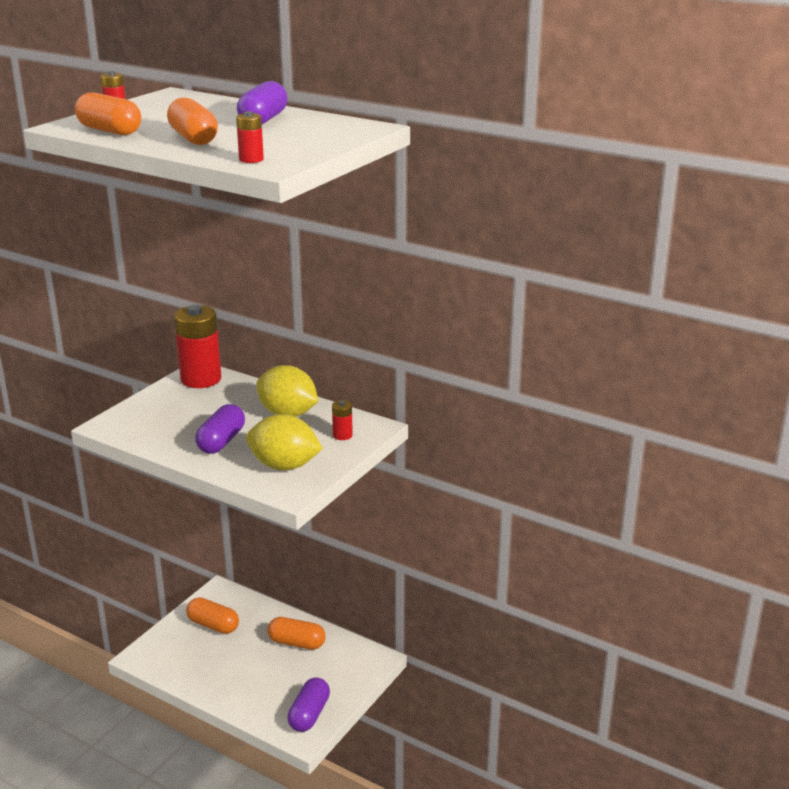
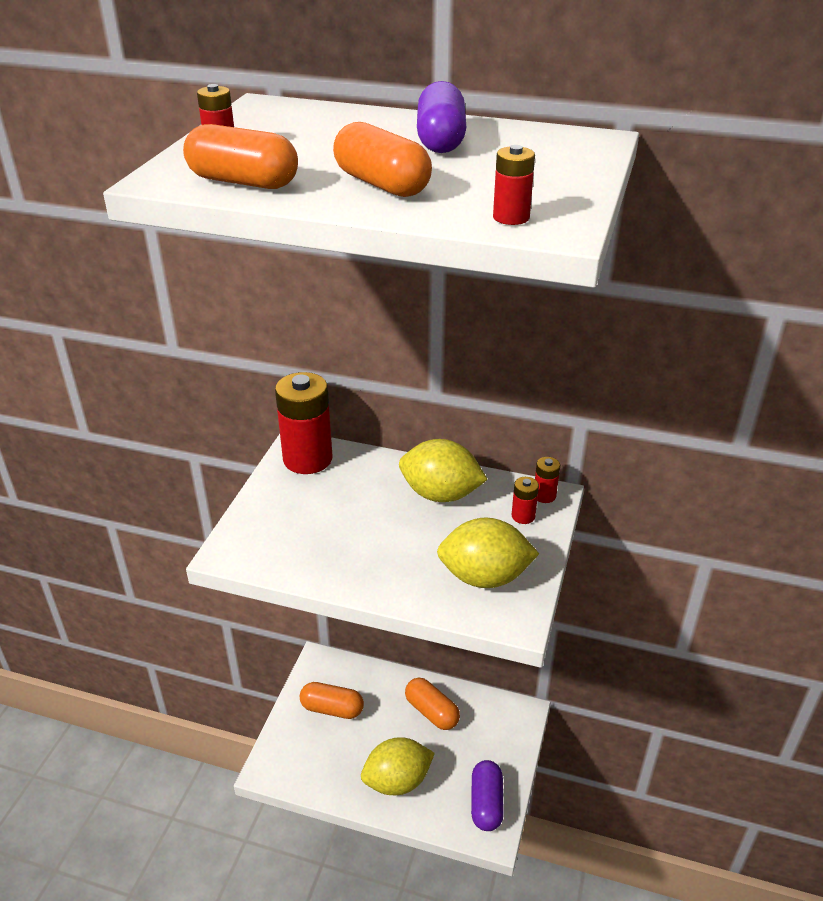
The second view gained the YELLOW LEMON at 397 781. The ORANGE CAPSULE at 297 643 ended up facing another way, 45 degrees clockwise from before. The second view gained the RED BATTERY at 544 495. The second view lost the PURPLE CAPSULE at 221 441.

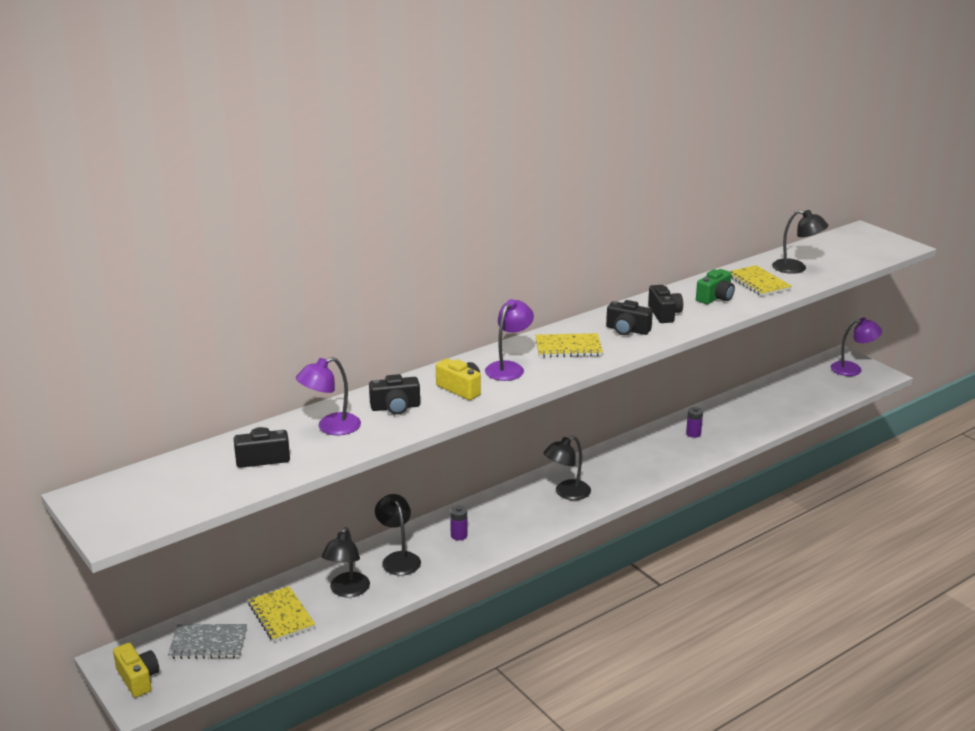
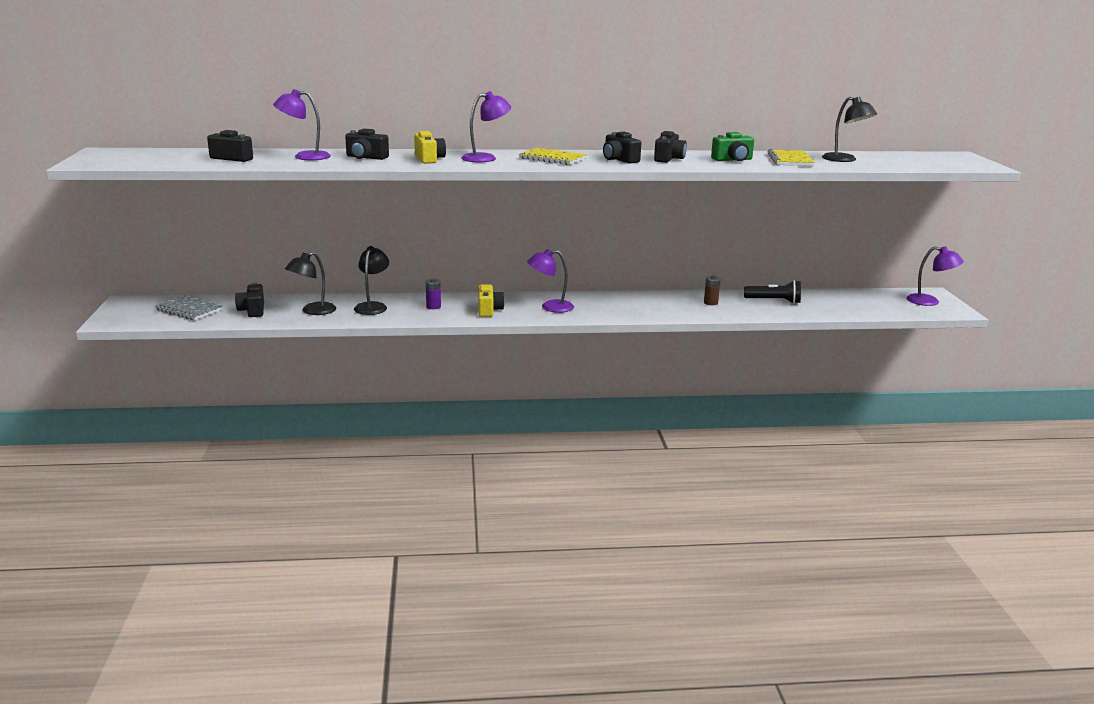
Where the YELLOW NOTEBOOK stood at 281 616, the BLACK CAMERA came to stand at 252 310. The YELLOW CAMERA ended up elsewhere, having gone from 138 678 to 489 310. What was the BLACK LAMP at 566 493 turned into the PURPLE LAMP at 550 307. What was the PURPLE BATTERY at 693 434 turned into the BROWN BATTERY at 710 303. The second view gained the BLACK FLASHLIGHT at 774 301.

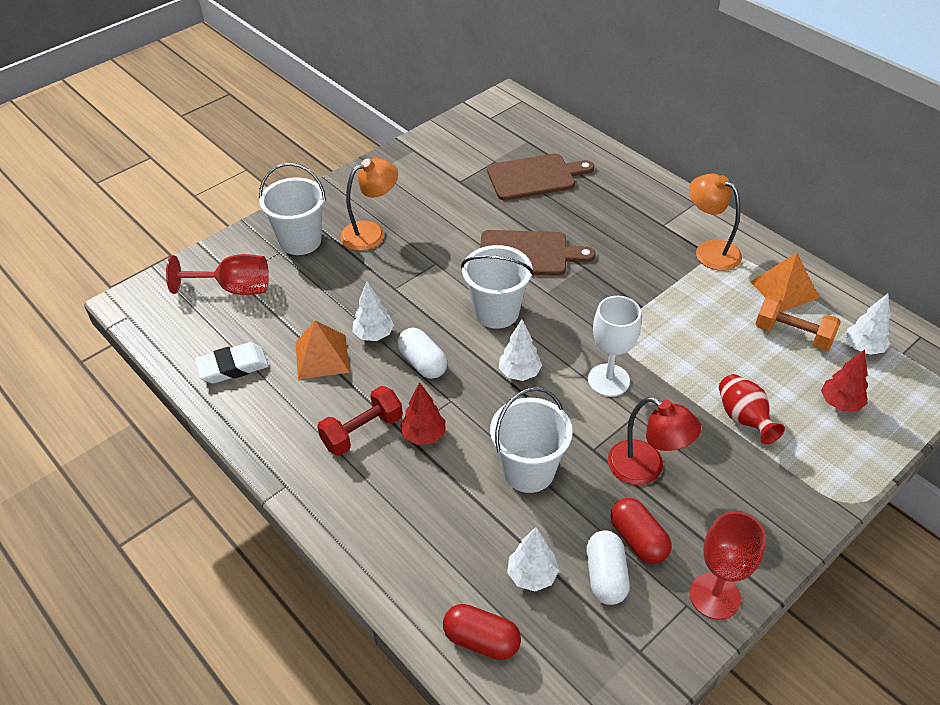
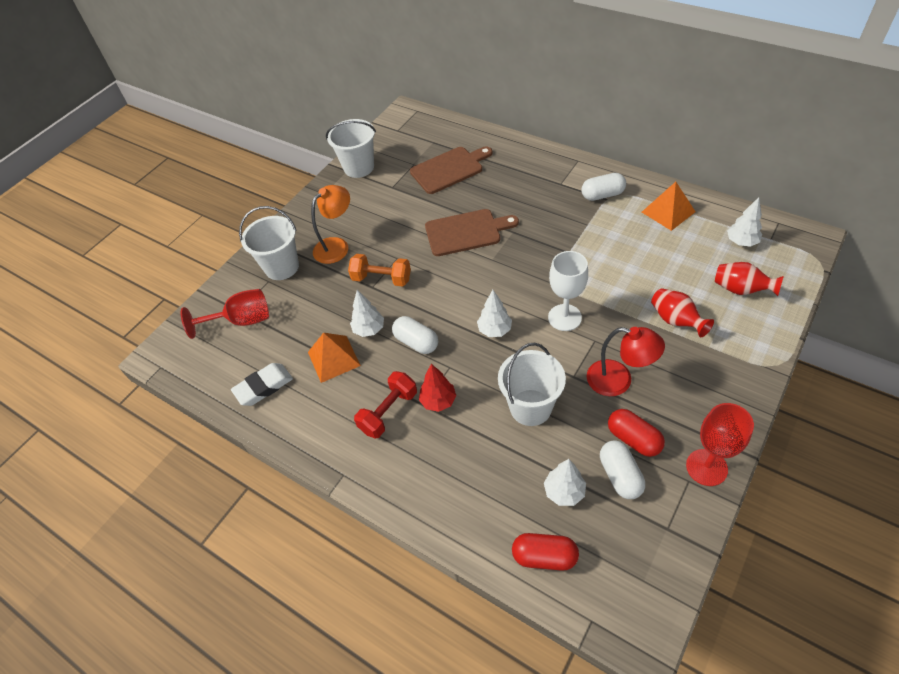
The WHITE BUCKET ended up elsewhere, having gone from 496 312 to 359 167. The ORANGE DUMBBELL ended up elsewhere, having gone from 793 335 to 381 279. Where the ORANGE LAMP stood at 709 250, the WHITE CAPSULE came to stand at 602 195. Where the RED TREE stood at 840 403, the RED VASE came to stand at 741 289.

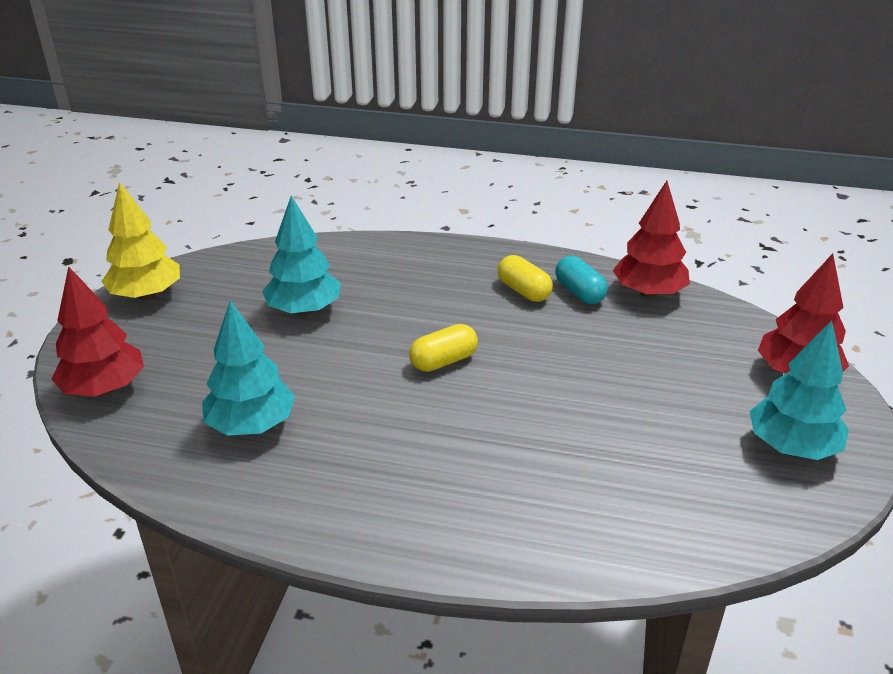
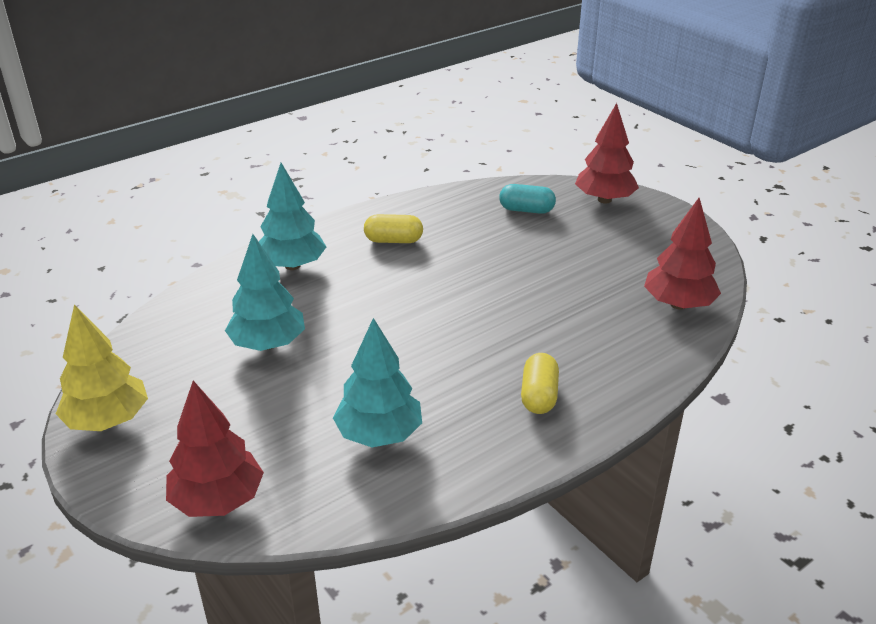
The TURQUOISE TREE ended up elsewhere, having gone from 791 447 to 292 265. The TURQUOISE CAPSULE ended up elsewhere, having gone from 579 292 to 526 210. The YELLOW CAPSULE ended up elsewhere, having gone from 443 361 to 539 396. The RED TREE ended up elsewhere, having gone from 648 293 to 678 304.

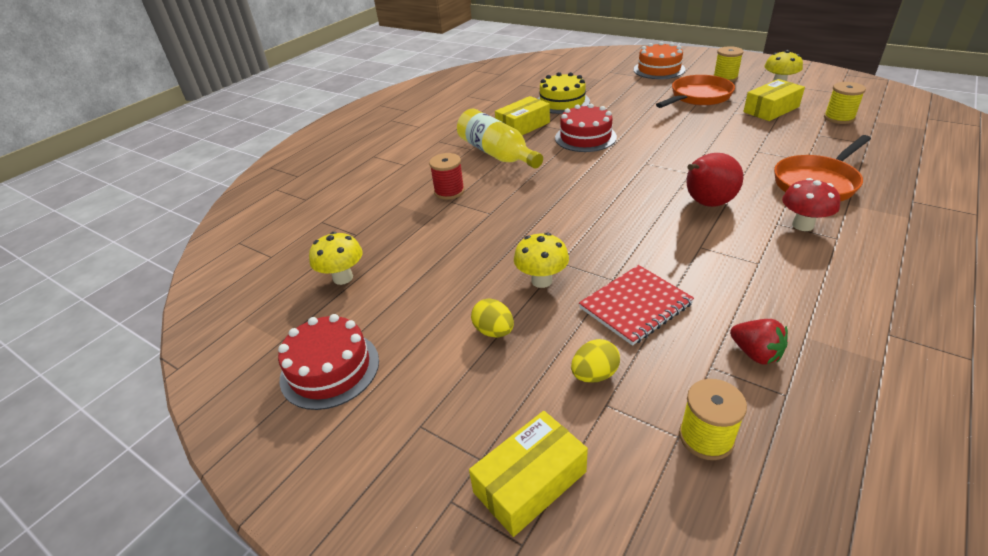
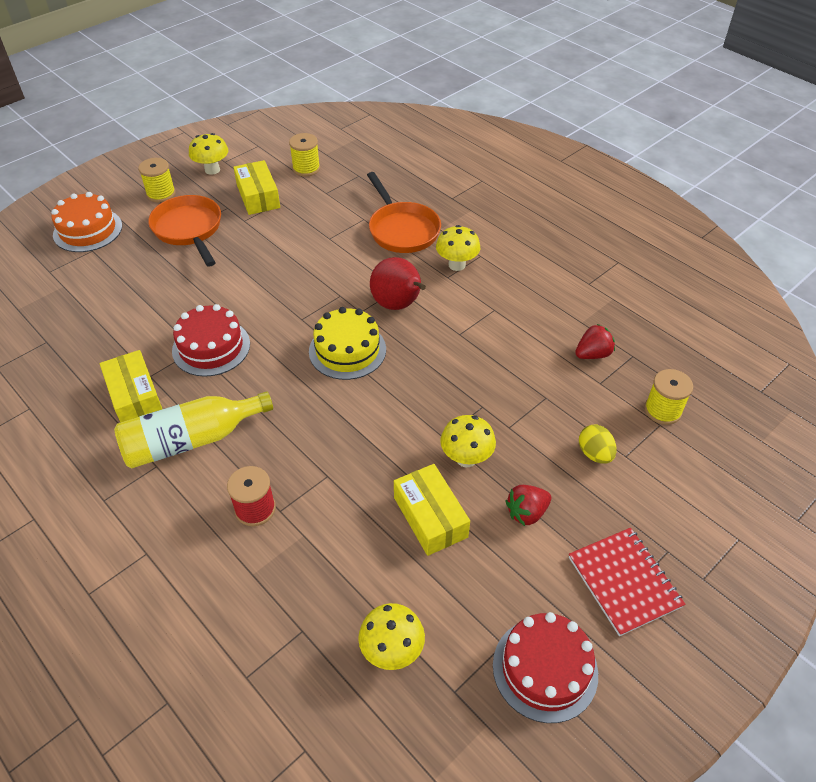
The YELLOW CAKE ended up elsewhere, having gone from 562 102 to 347 350. The YELLOW BOX ended up elsewhere, having gone from 530 482 to 430 517. What was the RED MUSHROOM at 802 225 turned into the YELLOW MUSHROOM at 457 265. Where the YELLOW EGG stood at 494 331, the RED STRAWBERRY came to stand at 526 513. The RED NOTEBOOK ended up elsewhere, having gone from 635 306 to 624 582.

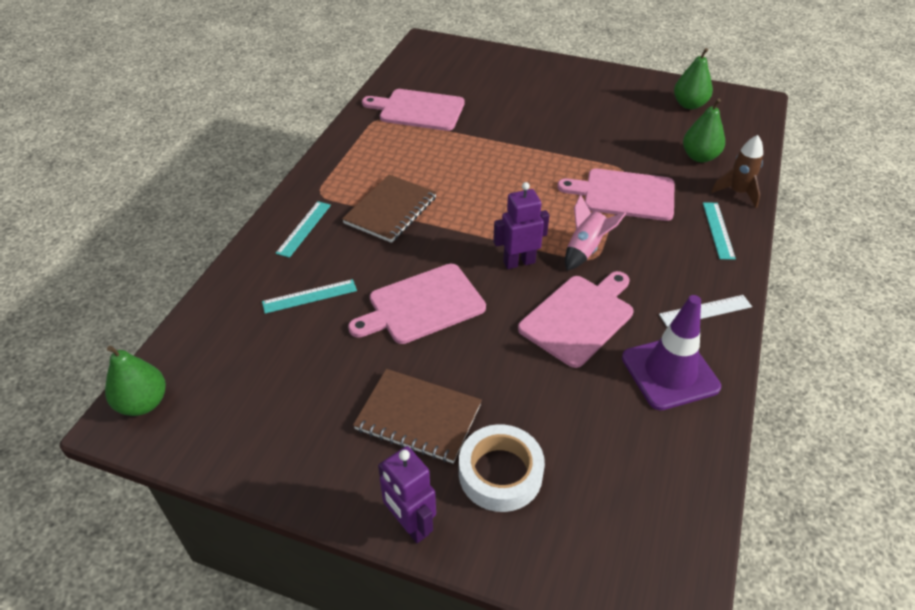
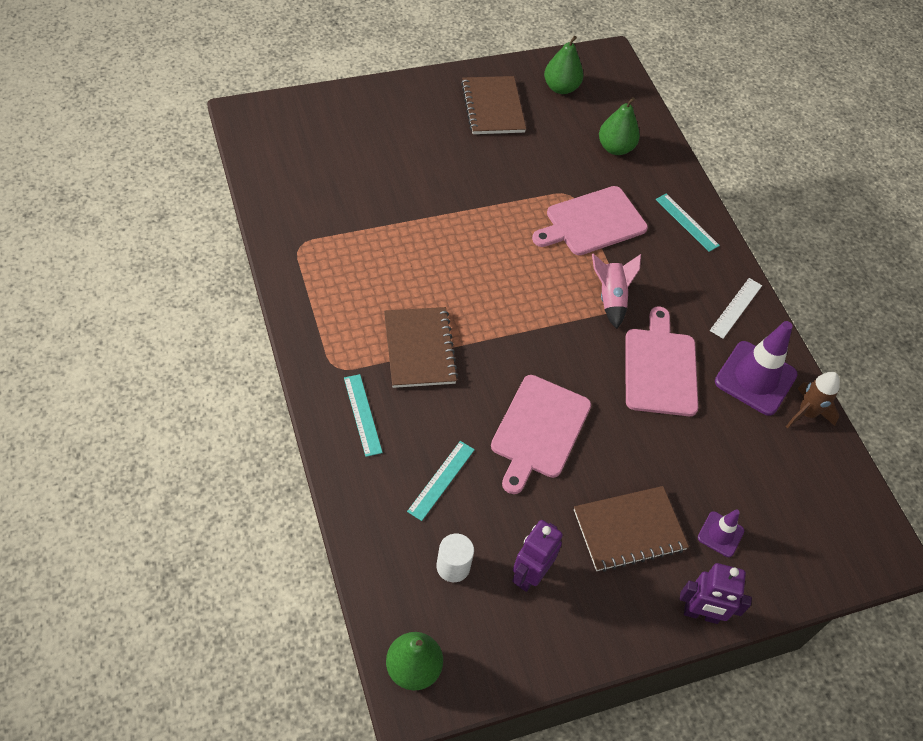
The second view gained the WHITE CYLINDER at 453 566. The second view gained the BROWN NOTEBOOK at 493 107. The PURPLE ROBOT ended up elsewhere, having gone from 519 262 to 529 575. Where the WHITE TAPE stood at 500 473, the PURPLE TRAFFIC CONE came to stand at 720 534. The BROWN ROCKET ended up elsewhere, having gone from 737 192 to 806 413. The second view lost the PINK CUTTING BOARD at 418 110.

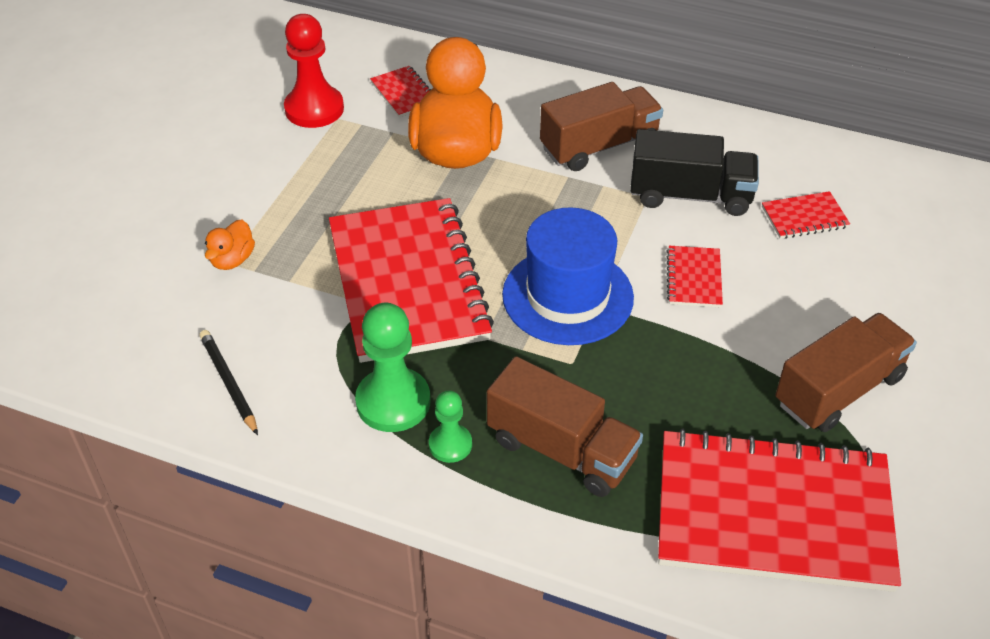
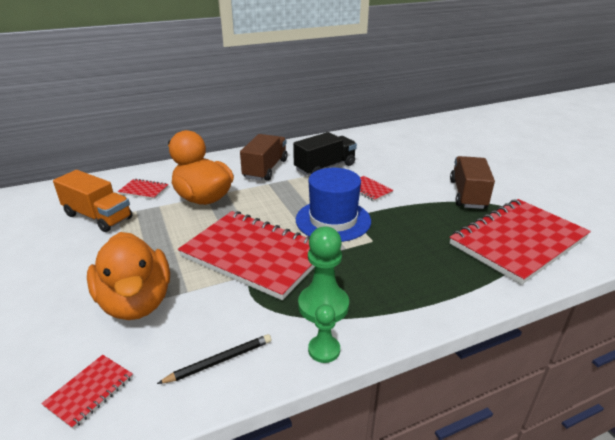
The RED NOTEBOOK ended up elsewhere, having gone from 804 217 to 90 391. Where the RED PAWN stood at 314 109, the ORANGE TRUCK came to stand at 98 217. The size of the ORANGE DUCK at 232 260 changed by a factor of 2.36. The BLACK PENCIL at 229 383 ended up facing another way, 135 degrees clockwise from before. The GREEN PAWN ended up elsewhere, having gone from 450 444 to 324 350. The second view lost the BROWN TRUCK at 561 450.

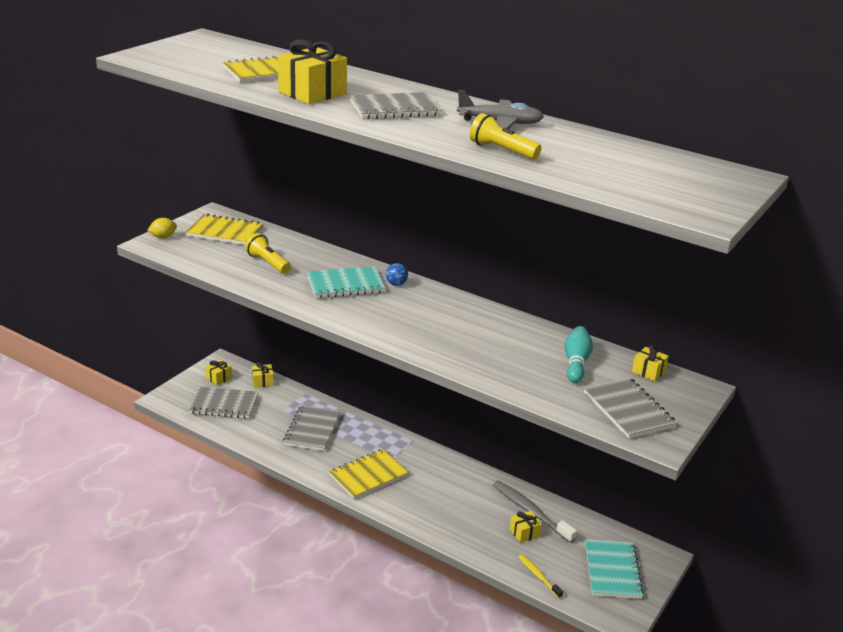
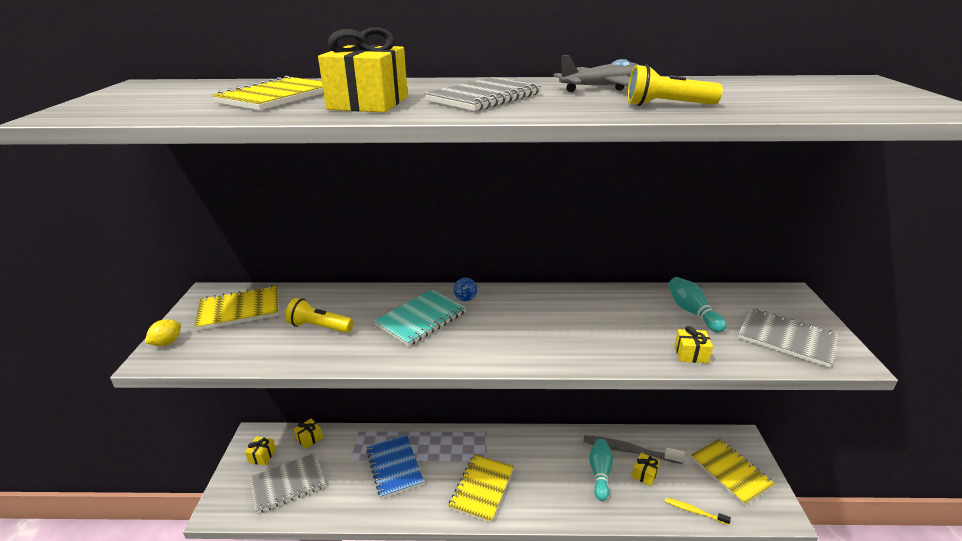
What was the GREY NOTEBOOK at 312 430 turned into the BLUE NOTEBOOK at 394 467. The second view gained the TURQUOISE BOWLING PIN at 600 473. The YELLOW GIFT ended up elsewhere, having gone from 648 371 to 691 354. What was the TURQUOISE NOTEBOOK at 612 571 turned into the YELLOW NOTEBOOK at 730 472.

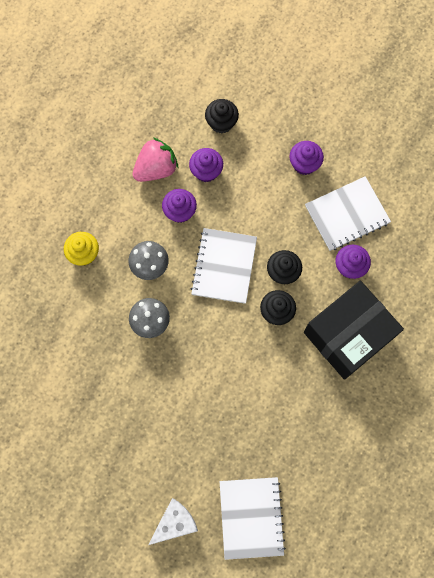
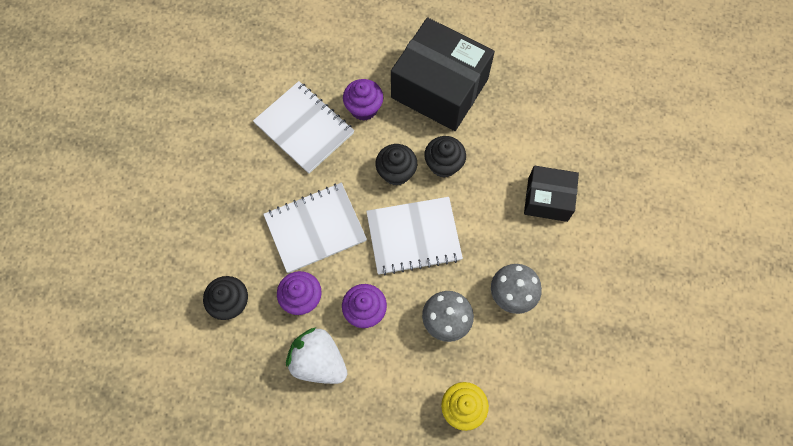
The WHITE NOTEBOOK ended up elsewhere, having gone from 251 517 to 315 228. What was the PINK STRAWBERRY at 156 169 turned into the WHITE STRAWBERRY at 318 361. The second view gained the BLACK BOX at 547 199. The second view lost the WHITE CHEESE at 174 523. The second view lost the PURPLE CUPCAKE at 304 164.

